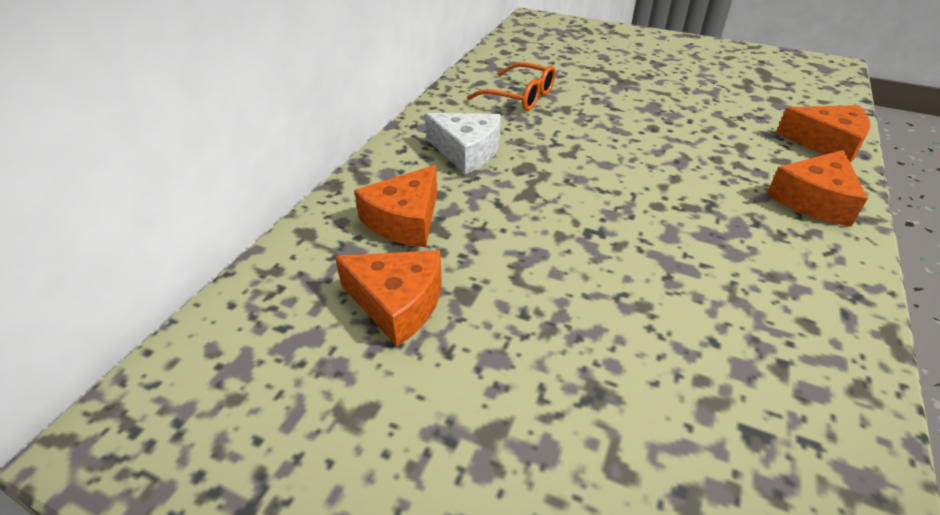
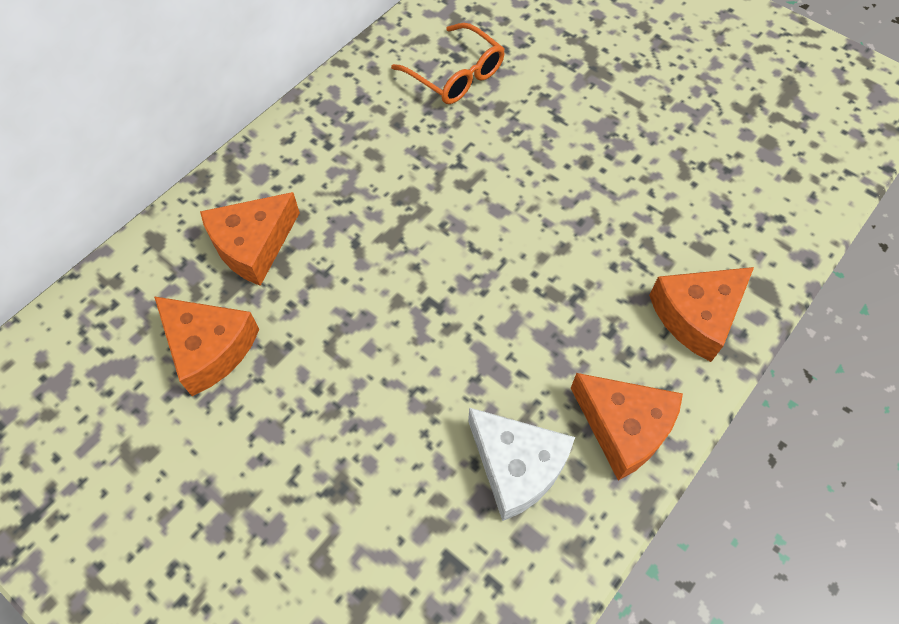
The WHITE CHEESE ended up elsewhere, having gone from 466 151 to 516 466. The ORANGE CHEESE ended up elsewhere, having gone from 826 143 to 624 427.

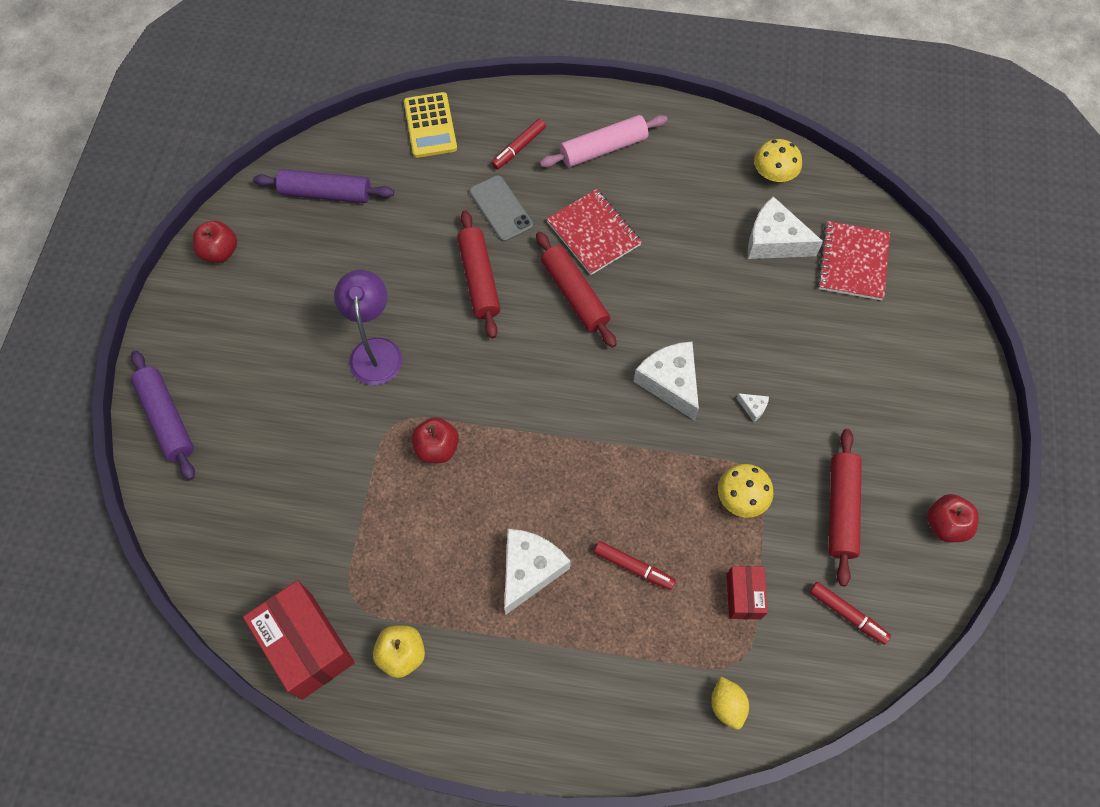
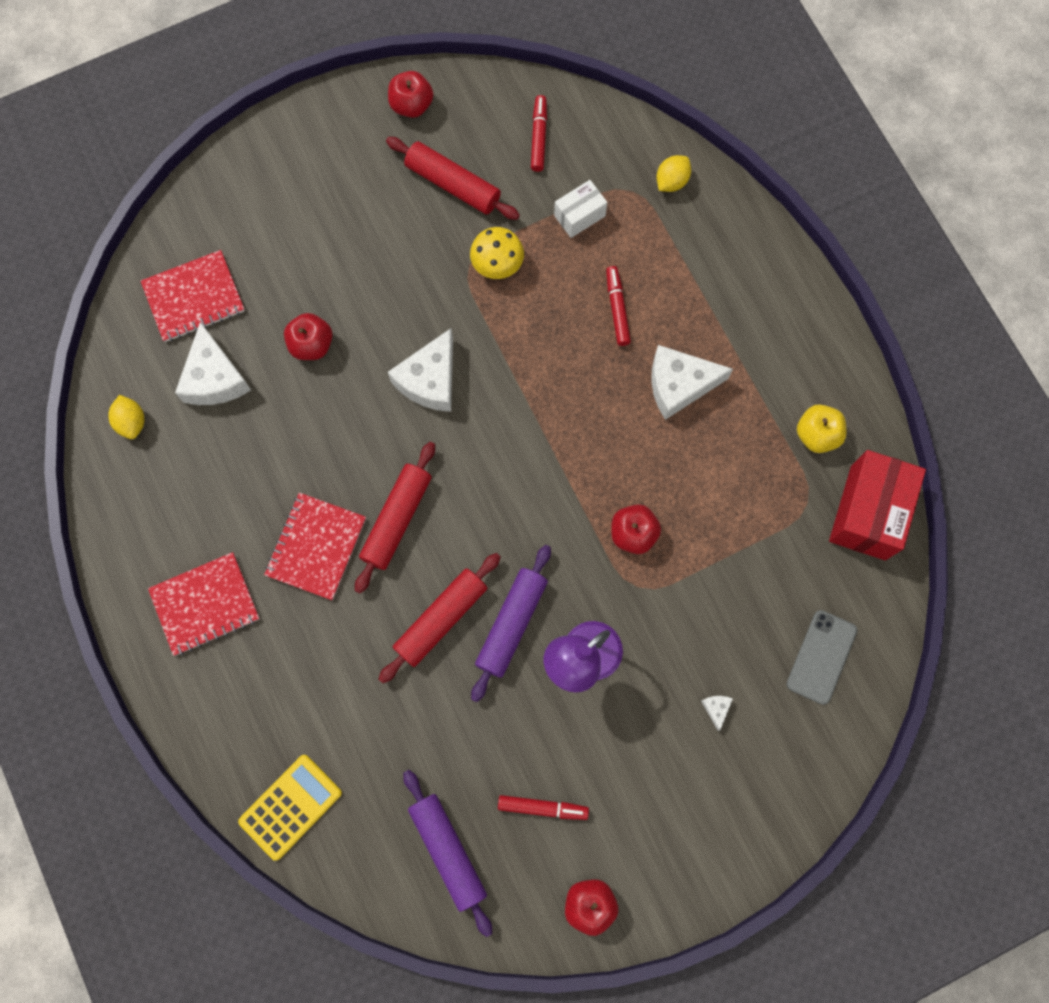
Where the YELLOW MUSHROOM stood at 774 174, the YELLOW LEMON came to stand at 131 422. Where the PINK ROLLING PIN stood at 603 149, the RED NOTEBOOK came to stand at 205 604. The second view gained the RED APPLE at 311 344. The RED ROLLING PIN at 841 509 ended up facing another way, 60 degrees clockwise from before. The PURPLE ROLLING PIN ended up elsewhere, having gone from 167 419 to 511 624. The RED MARKER ended up elsewhere, having gone from 519 148 to 542 807. What was the RED BOX at 743 596 turned into the WHITE BOX at 579 216. The WHITE CHEESE ended up elsewhere, having gone from 753 408 to 716 708. The GREY PHONE ended up elsewhere, having gone from 501 208 to 821 657.

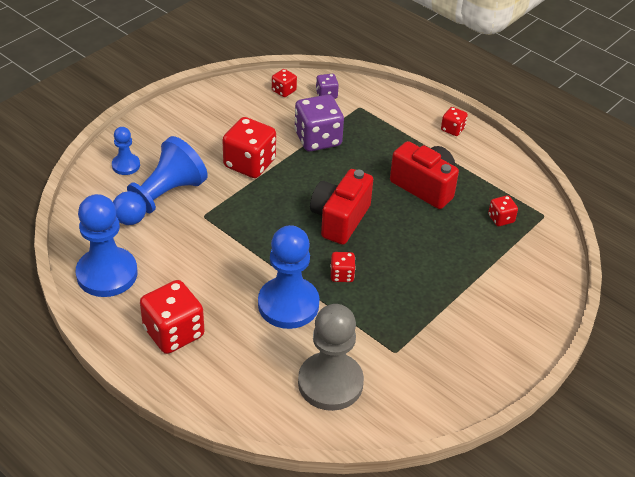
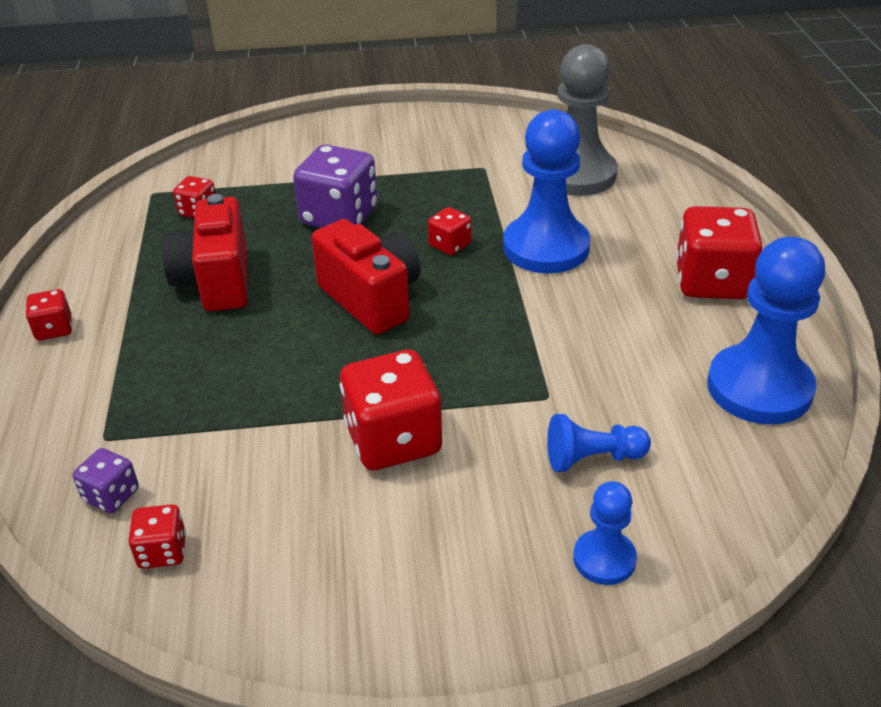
The PURPLE DICE ended up elsewhere, having gone from 318 139 to 339 217. The RED CAMERA at 340 219 ended up facing another way, 105 degrees counterclockwise from before. The size of the BLUE PAWN at 160 199 changed by a factor of 0.51.

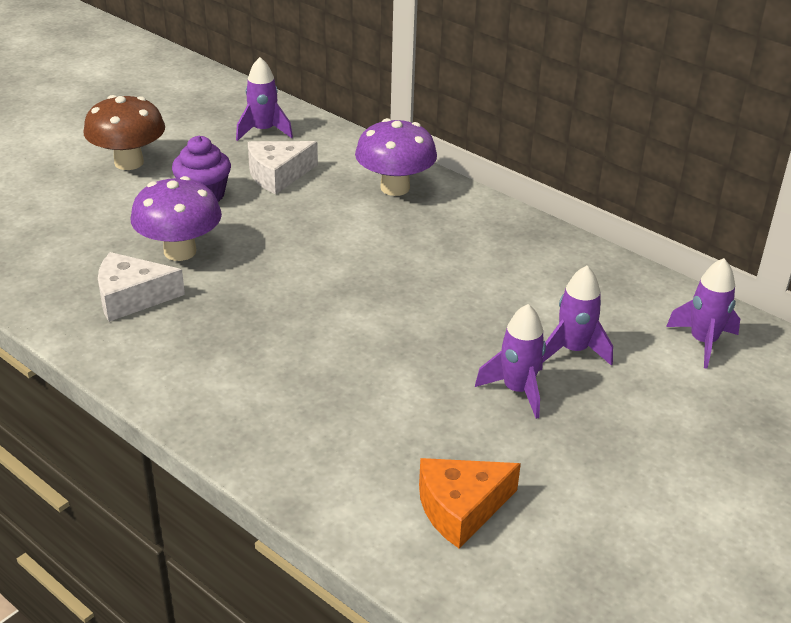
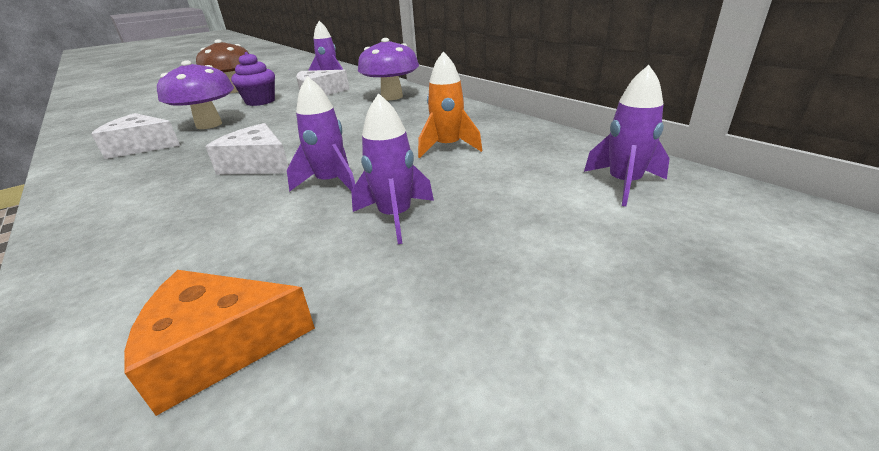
The second view gained the WHITE CHEESE at 258 164. The PURPLE ROCKET ended up elsewhere, having gone from 573 350 to 331 183. The second view gained the ORANGE ROCKET at 448 147.

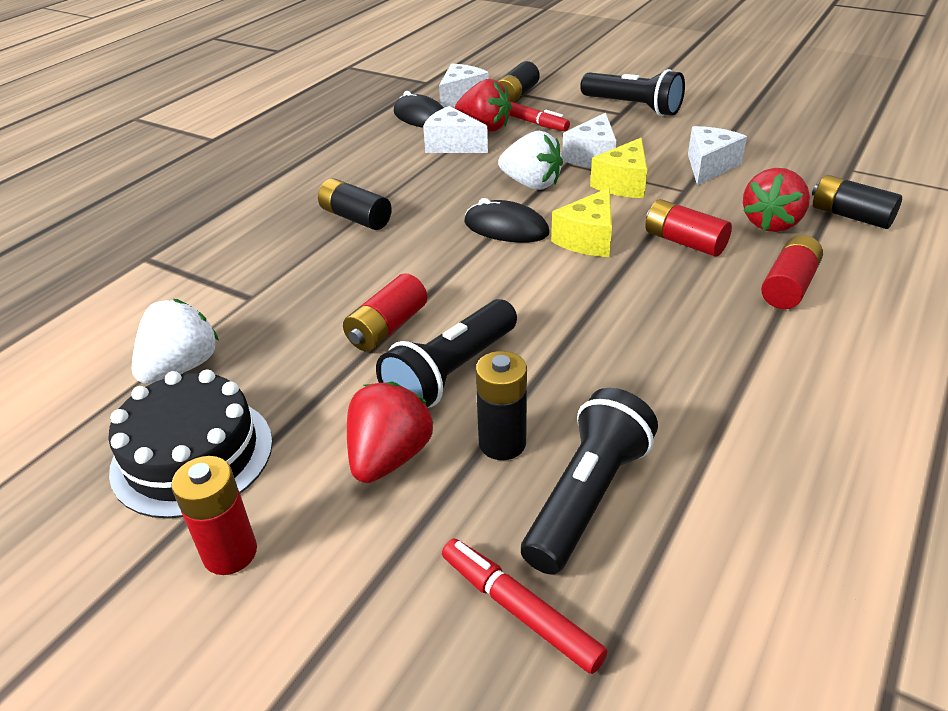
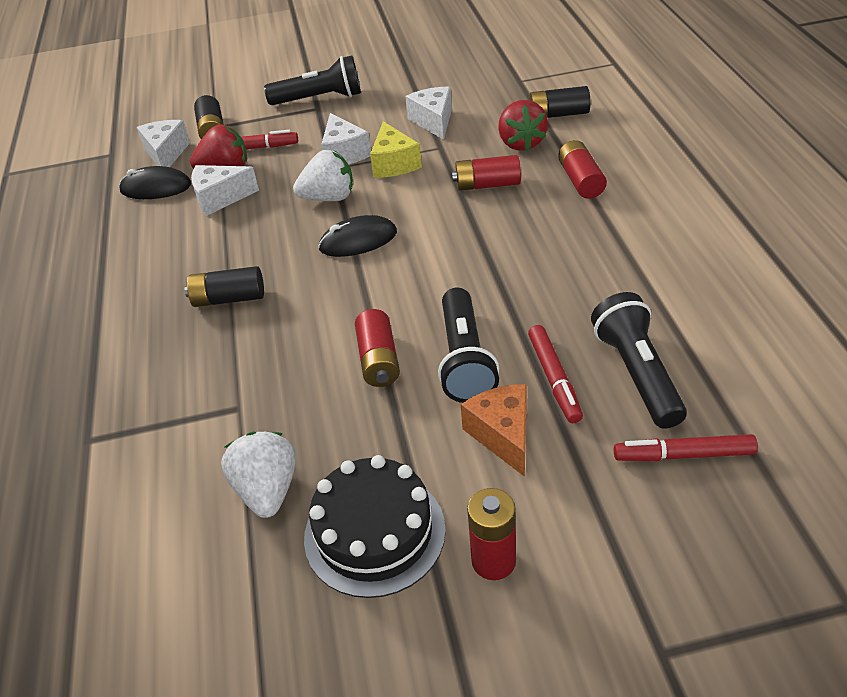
Where the RED STRAWBERRY stood at 389 457, the ORANGE CHEESE came to stand at 503 435. Where the BLACK BATTERY stood at 502 443, the RED MARKER came to stand at 554 378. The second view lost the YELLOW CHEESE at 588 239.

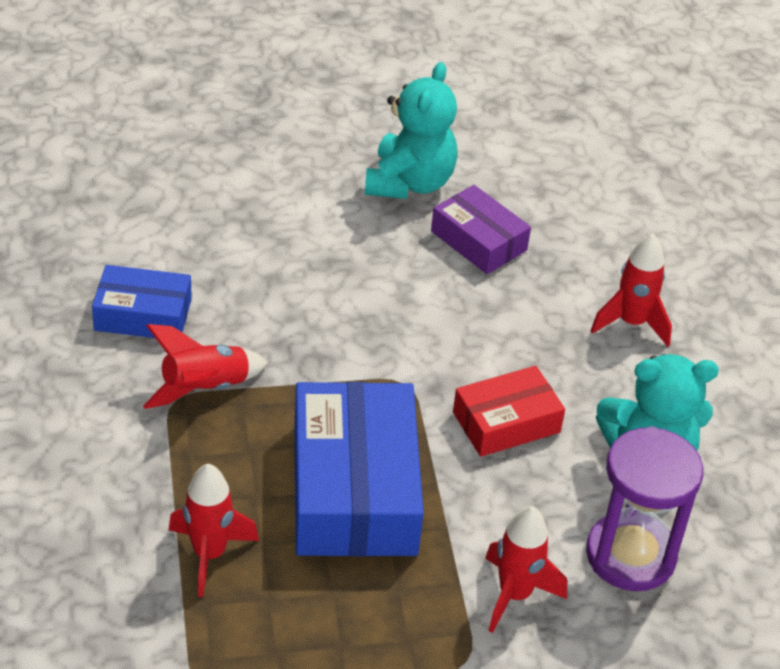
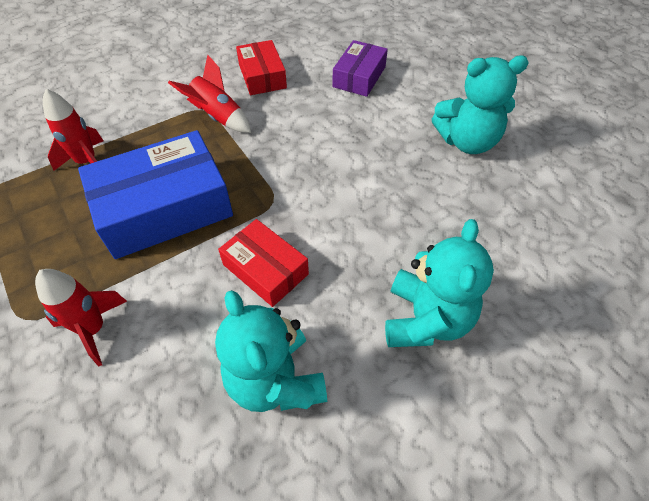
What was the BLUE BOX at 143 314 turned into the RED BOX at 262 76. The PURPLE BOX ended up elsewhere, having gone from 479 240 to 359 77. Where the RED ROCKET stood at 631 323, the TURQUOISE TEDDY BEAR came to stand at 426 319. The second view lost the PURPLE HOURGLASS at 630 555.

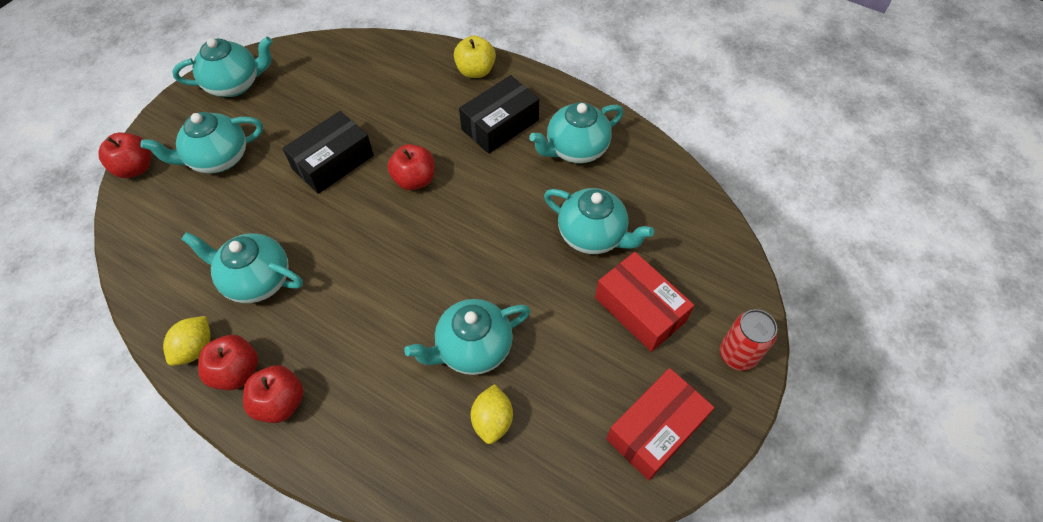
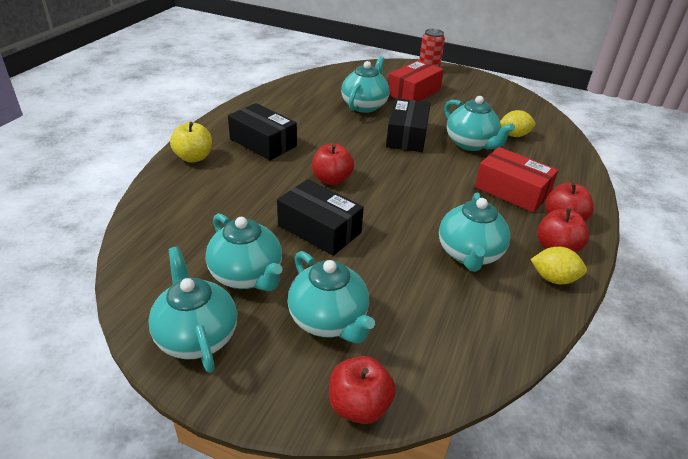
The TURQUOISE TEAPOT ended up elsewhere, having gone from 575 149 to 247 275. The second view gained the BLACK BOX at 407 136. The RED BOX ended up elsewhere, having gone from 655 429 to 512 191.

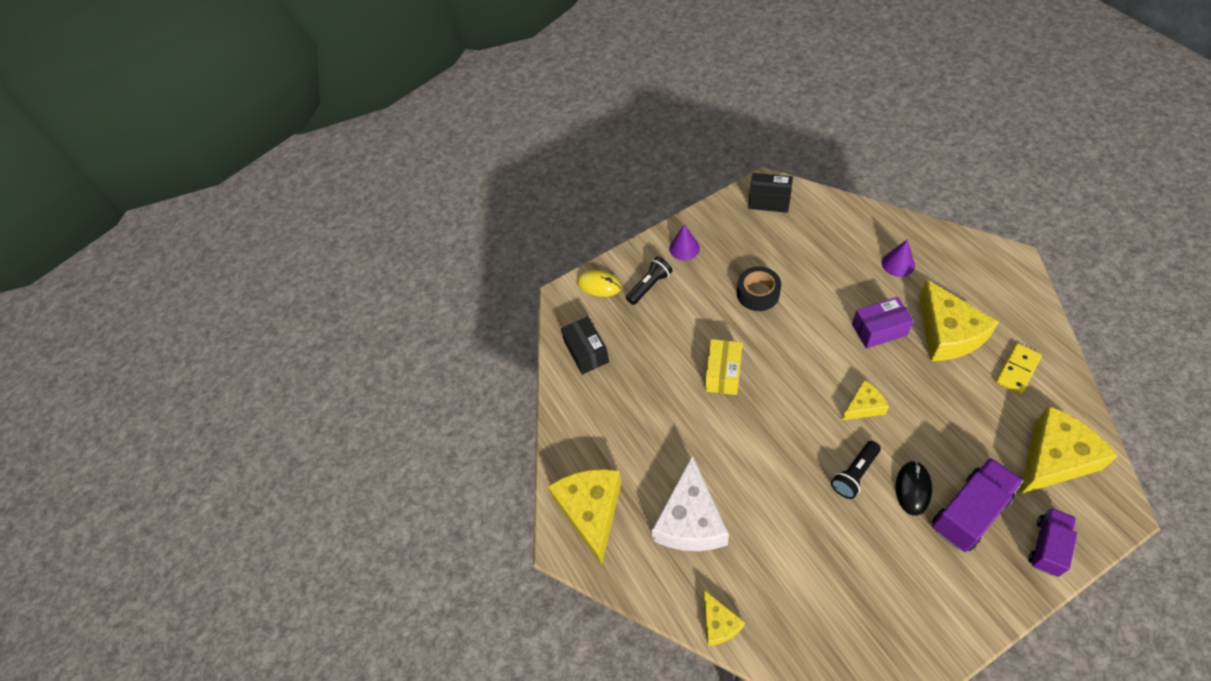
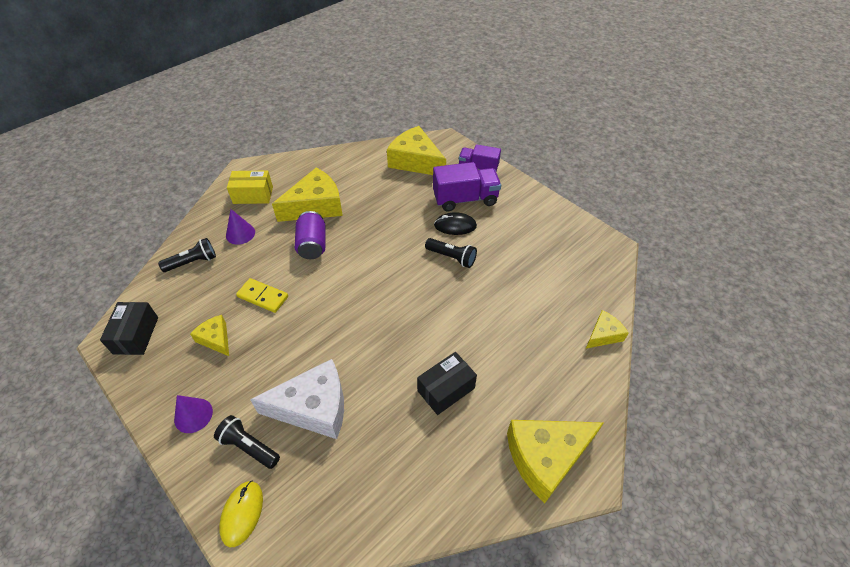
The second view gained the BLACK FLASHLIGHT at 193 262. The YELLOW CHEESE ended up elsewhere, having gone from 863 406 to 216 339. The YELLOW BOX ended up elsewhere, having gone from 723 373 to 253 195. The YELLOW DOMINO ended up elsewhere, having gone from 1017 370 to 263 297. The WHITE CHEESE ended up elsewhere, having gone from 690 520 to 313 407. Where the PURPLE BOX stood at 879 330, the PURPLE CAN came to stand at 312 245. The BLACK BOX ended up elsewhere, having gone from 586 352 to 446 389. The PURPLE TRUCK at 969 512 ended up facing another way, 135 degrees clockwise from before. The second view lost the BLACK TAPE at 758 293.

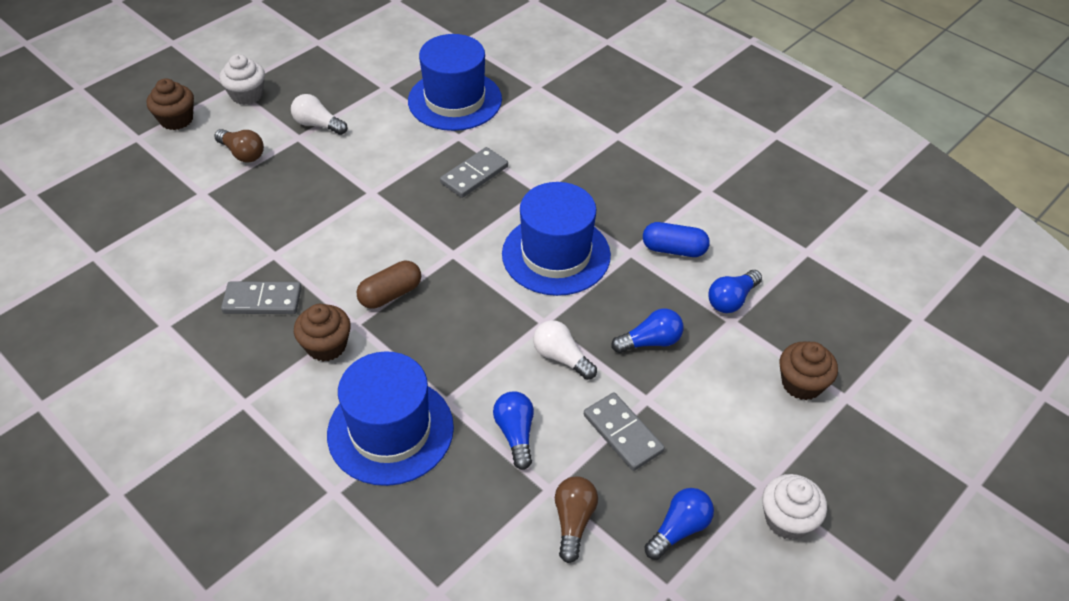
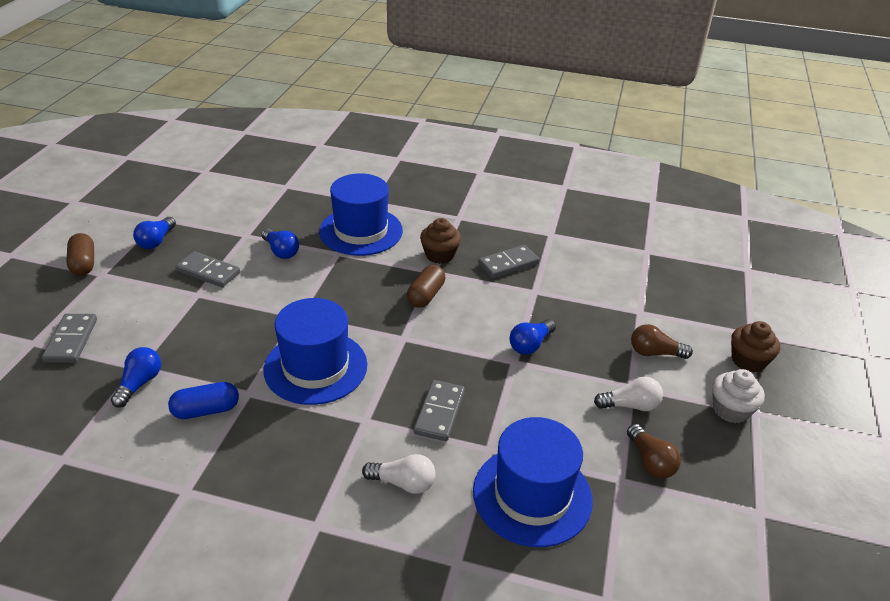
Where the BROWN CUPCAKE stood at 802 383, the GREY DOMINO came to stand at 71 340. Where the WHITE CUPCAKE stood at 787 519, the BROWN CAPSULE came to stand at 83 263. The WHITE LIGHT BULB ended up elsewhere, having gone from 561 357 to 403 483. The BLUE LIGHT BULB ended up elsewhere, having gone from 650 342 to 530 345. The BROWN LIGHT BULB ended up elsewhere, having gone from 573 521 to 650 461.

